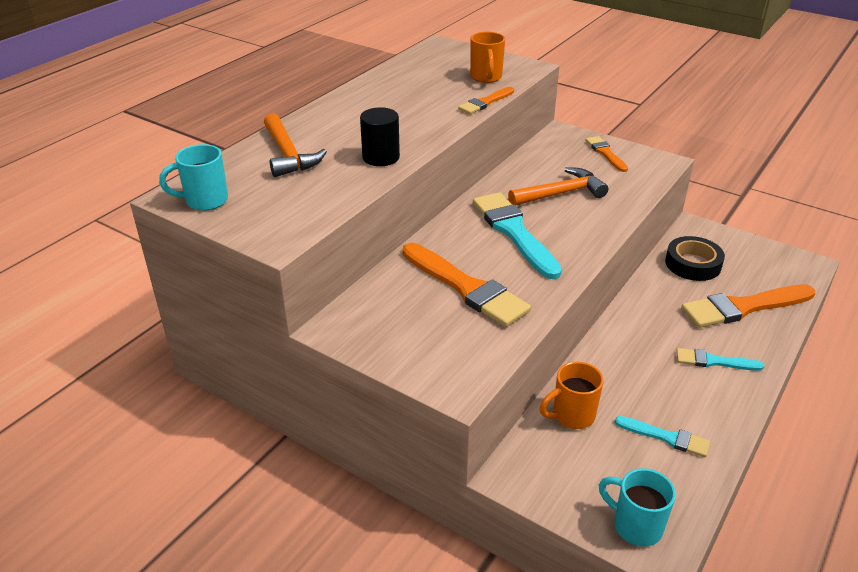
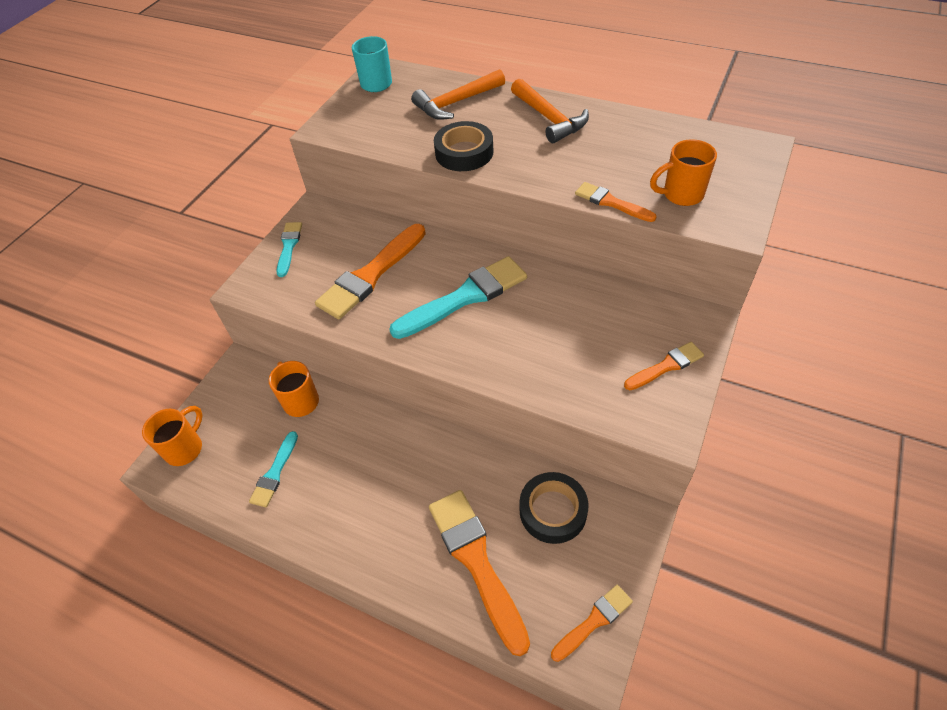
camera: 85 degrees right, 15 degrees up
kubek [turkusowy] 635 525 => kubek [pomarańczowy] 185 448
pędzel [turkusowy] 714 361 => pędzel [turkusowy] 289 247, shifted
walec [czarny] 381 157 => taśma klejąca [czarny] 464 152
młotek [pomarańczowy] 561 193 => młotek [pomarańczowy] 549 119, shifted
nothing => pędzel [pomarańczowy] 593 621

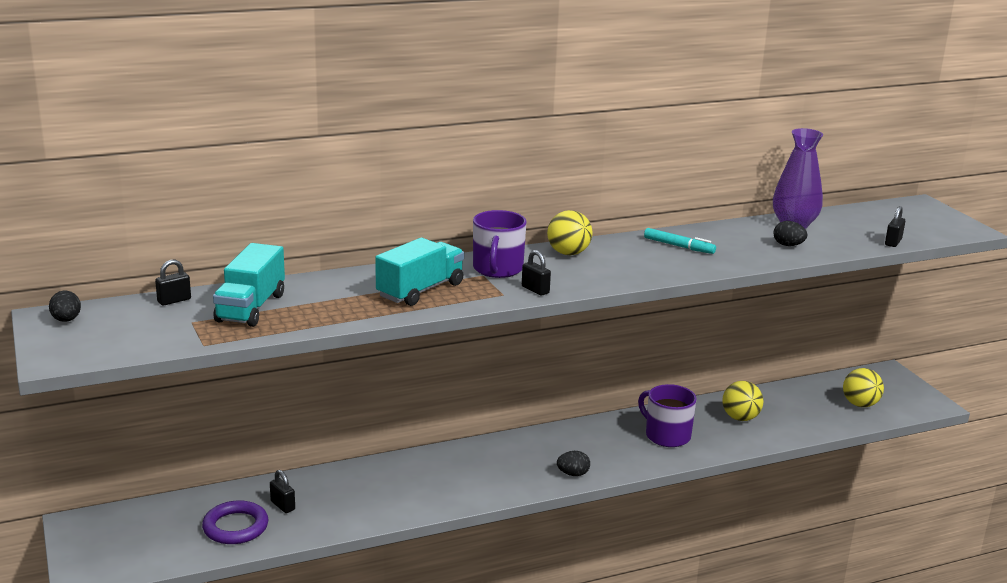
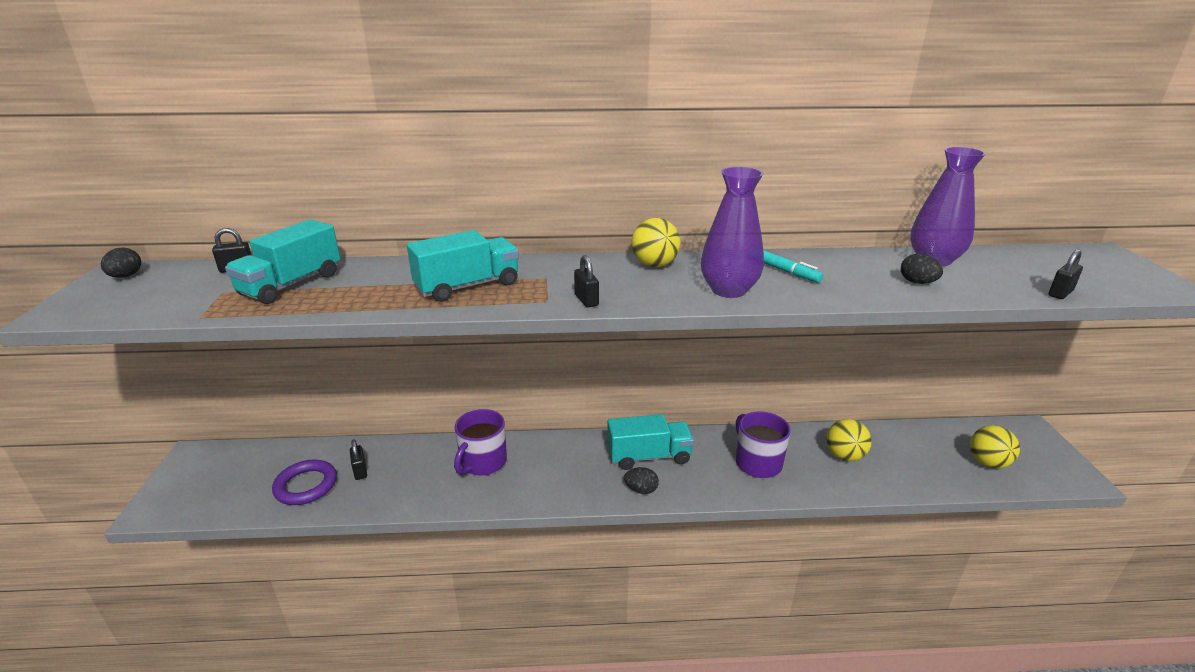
camera: 20 degrees right, 5 degrees up
kubek [fioletowy] 497 269 => kubek [fioletowy] 482 462, shifted
nothing => ciężarówka [turkusowy] 649 456
nothing => wazon [fioletowy] 728 290

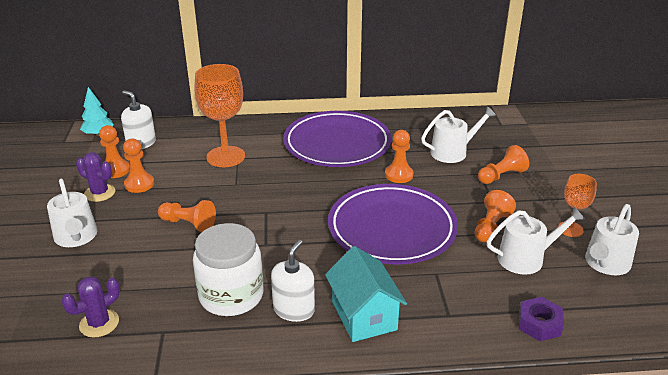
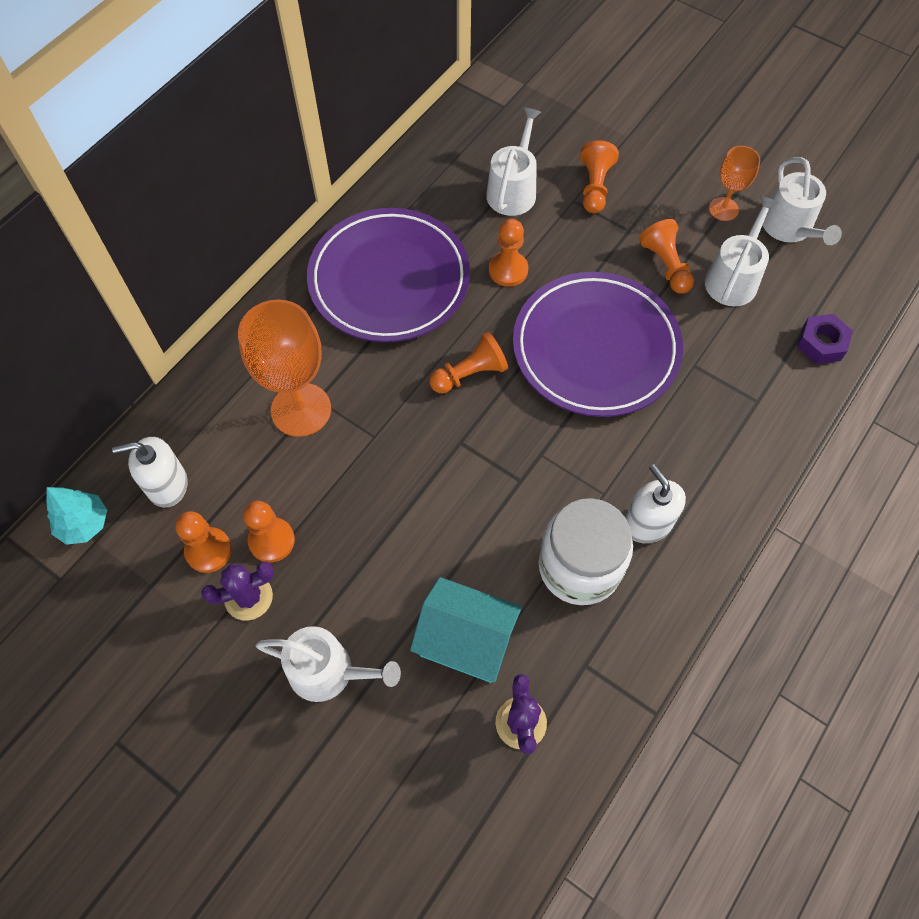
camera: 50 degrees left, 30 degrees up
domek [turkusowy] 364 315 => domek [turkusowy] 466 641, shifted
pionek [pomarańczowy] 188 224 => pionek [pomarańczowy] 470 374, shifted

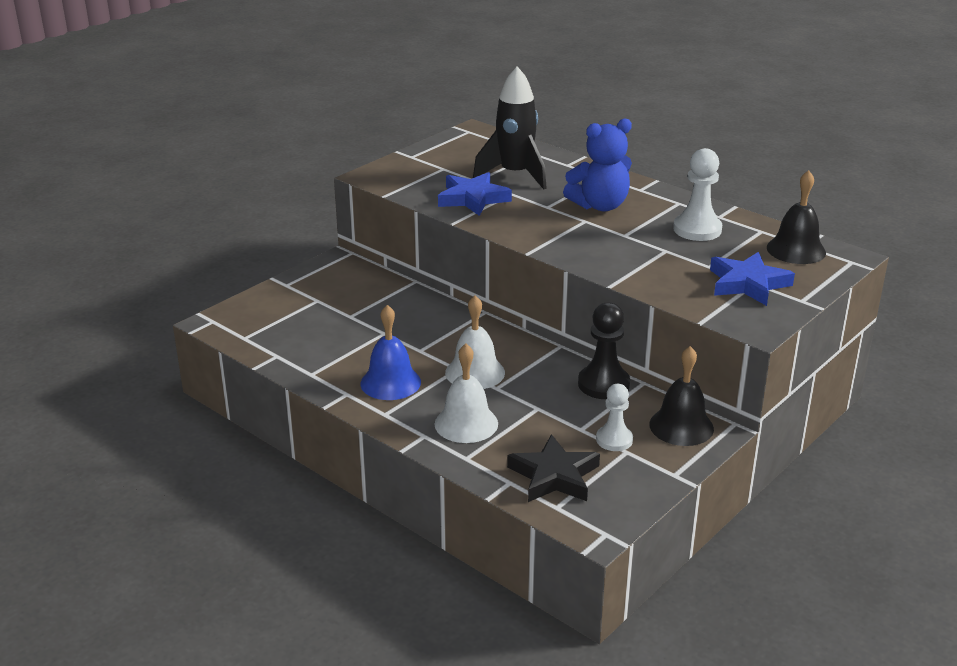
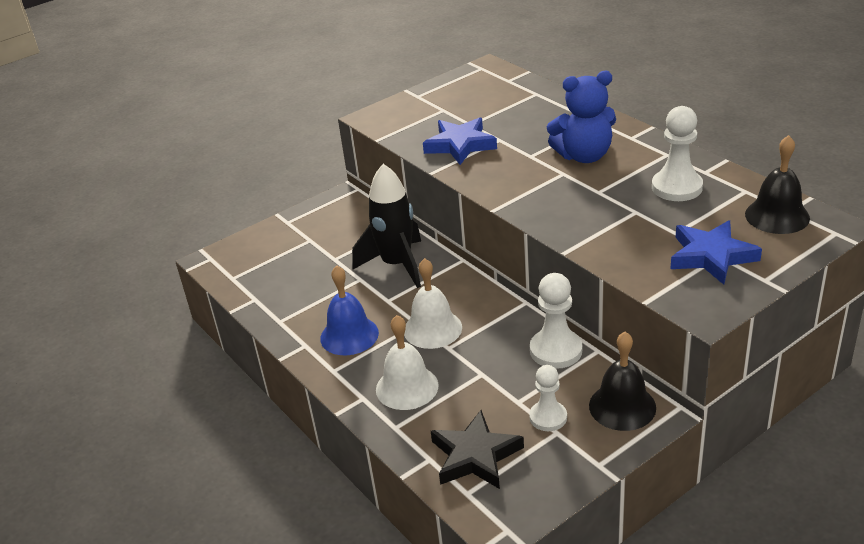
camera: 15 degrees right, 5 degrees up
rakieta [czarny] 515 175 => rakieta [czarny] 397 265, shifted
pionek [czarny] 603 384 => pionek [biały] 556 350

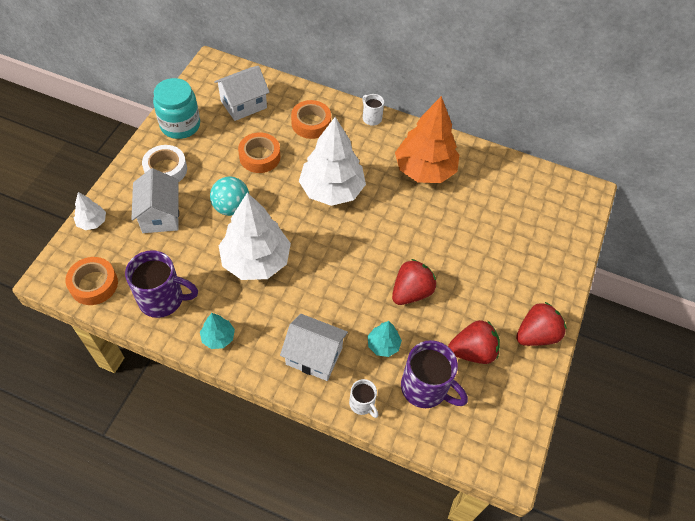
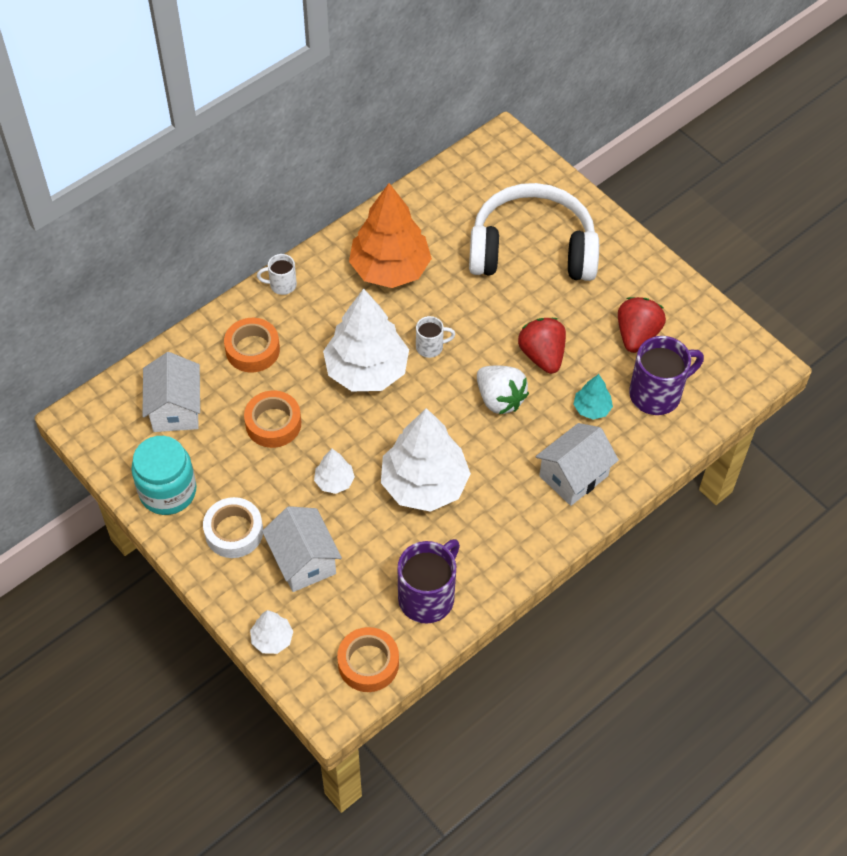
camera: 60 degrees left, 0 degrees up
domek [biały] 160 215 => domek [biały] 303 561, 45 degrees clockwise
piłka [turkusowy] 231 207 => drzewko [biały] 334 481
kubek [biały] 362 404 => kubek [biały] 430 347, shifted
nothing => słuchawki [biały] 532 249
nothing => truskawka [biały] 499 399
drzewko [turkusowy] 218 337 => nothing
truskawka [czerwony] 536 334 => nothing

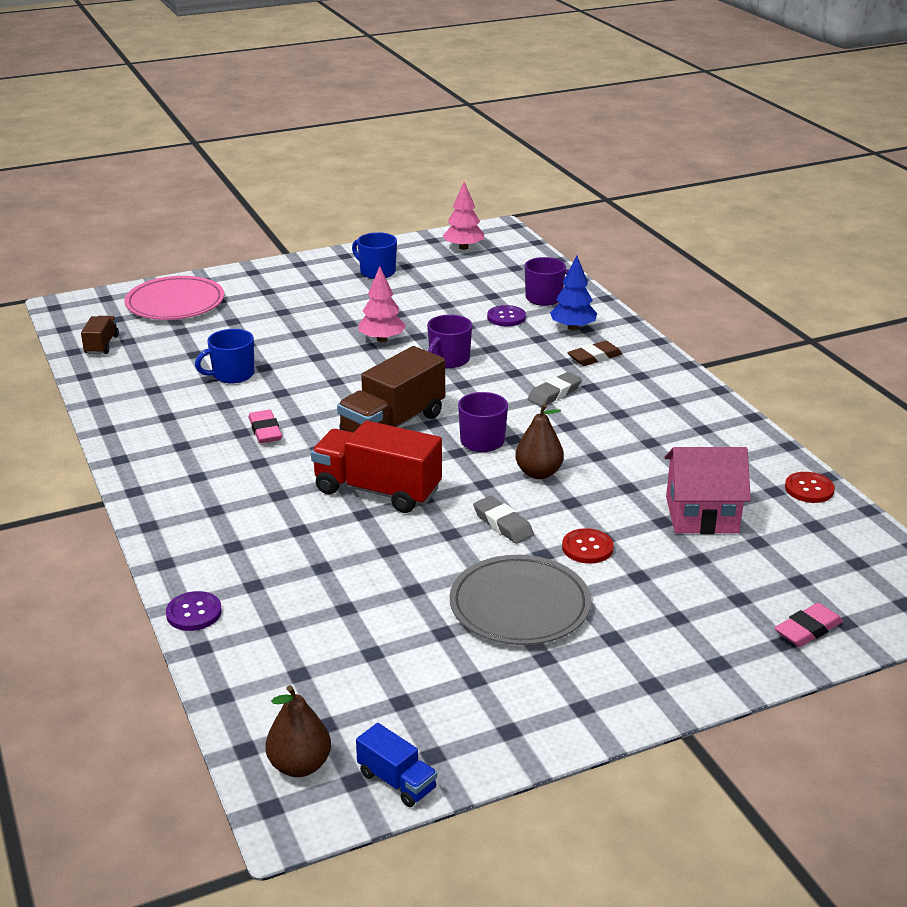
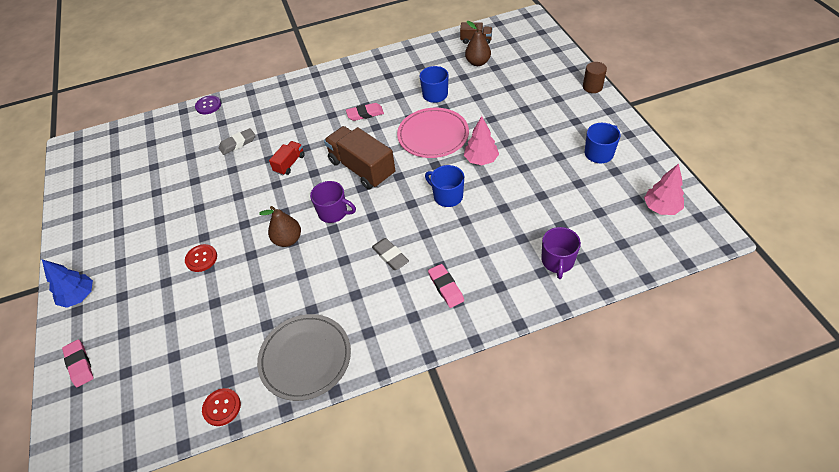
camera: 100 degrees right, 20 degrees up
drzewko [niebieski] 573 328 => drzewko [niebieski] 79 296, shifted
gumka do mazania [szary] 503 524 => gumka do mazania [szary] 238 143, shifted
talerz [szary] 519 605 => talerz [szary] 305 358, shifted
ciężarówka [czerwony] 377 491 => ciężarówka [czerwony] 289 164, x0.51
talerz [różowy] 175 303 => talerz [różowy] 433 135, shifted
kubek [fioletowy] 449 360 => kubek [niebieski] 447 196
gumka do mazania [brązowy] 594 357 => gumka do mazania [różowy] 446 287
gruszka [brązowy] 300 765 => gruszka [brązowy] 478 62, shifted
nothing => walec [brązowy] 592 87
ciężarówka [niebieski] 397 781 => nothing
guzik [fioletowy] 506 317 => nothing
domek [różowy] 702 515 => nothing

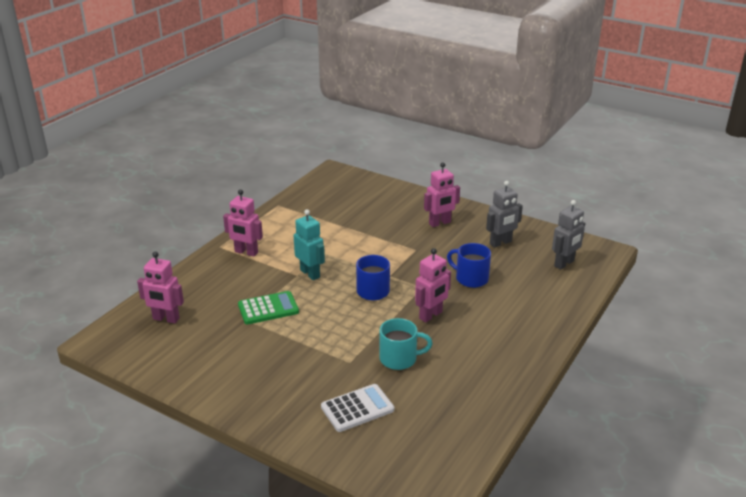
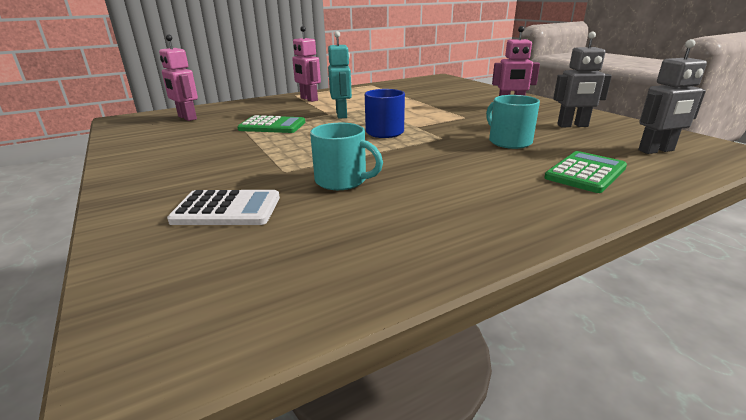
camera: 30 degrees right, 5 degrees down
kubek [niebieski] 470 278 => kubek [turkusowy] 509 141
nothing => kalkulator [zielony] 585 173
robot [różowy] 431 315 => nothing

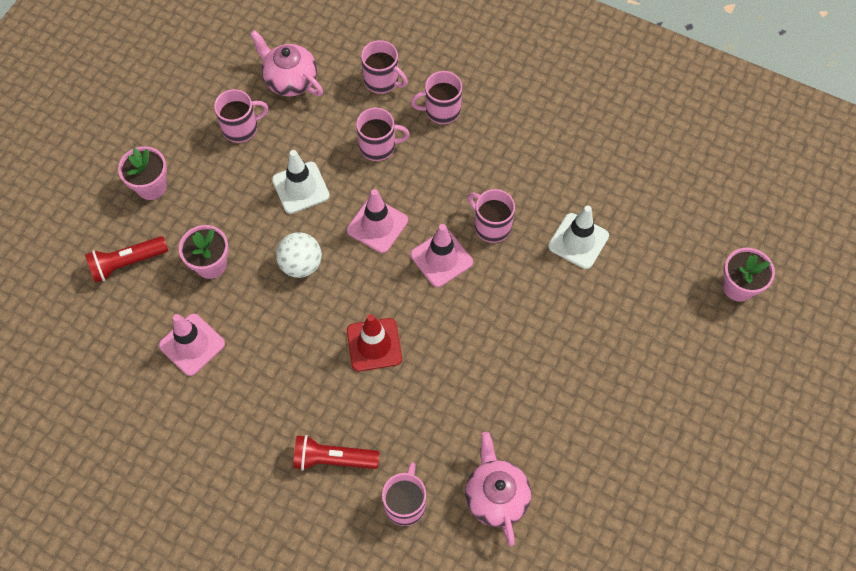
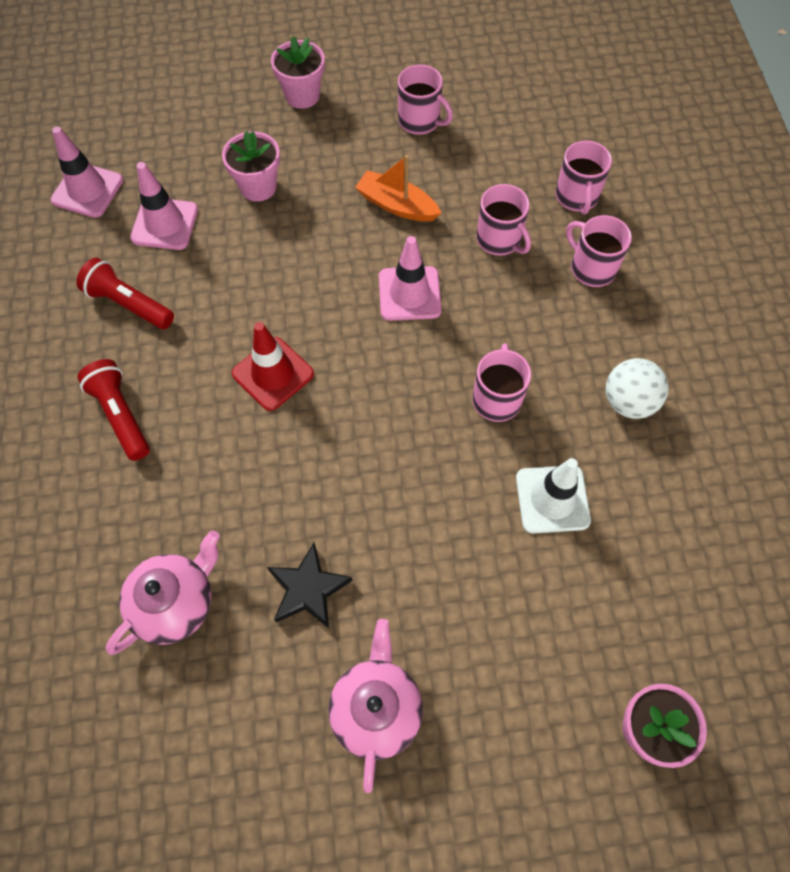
camera: 55 degrees right, 0 degrees up
pachołek [różowy] 441 258 => pachołek [różowy] 87 190, shifted
latarka [czerwony] 127 263 => latarka [czerwony] 129 304, shifted
nothing => gwiazda [czarny] 308 589
imbryk [różowy] 290 80 => imbryk [różowy] 376 709, shifted
pachołek [biały] 300 188 => łódka [pomarańczowy] 397 205
piłka [biały] 301 264 => piłka [biały] 628 402, shifted
kubek [różowy] 405 504 => nothing

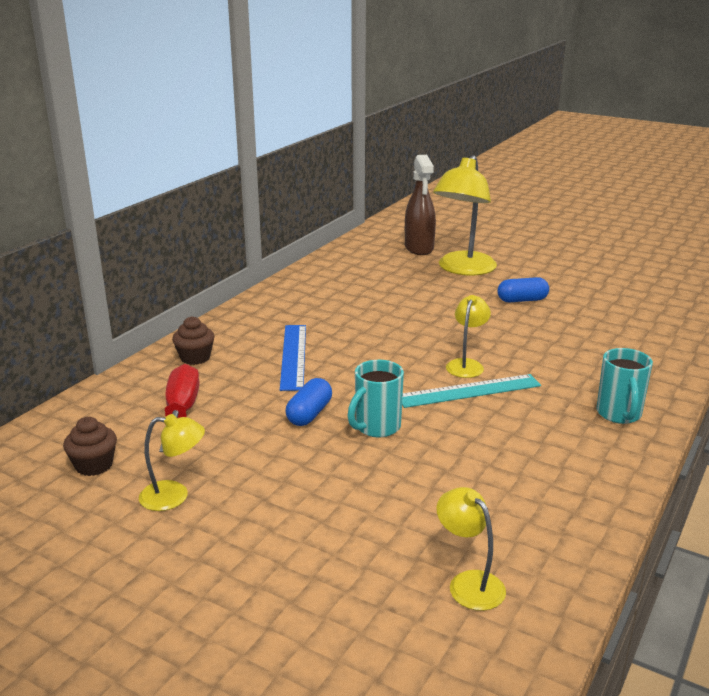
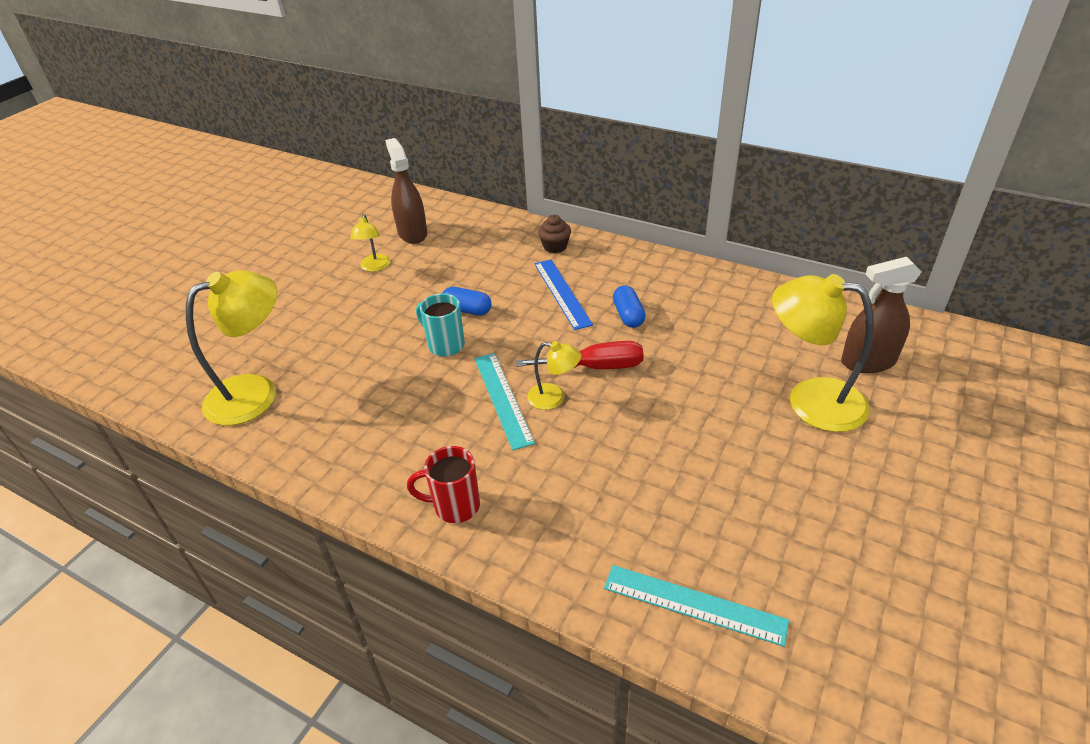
camera: 90 degrees right, 15 degrees up
lampka [żółty] 469 583 => lampka [żółty] 256 393, x1.96
muffinka [brązowy] 94 465 => spryskiwacz [brązowy] 412 233
kubek [turkusowy] 619 414 => kubek [czerwony] 455 506
śrubokręt [czerwony] 181 412 => śrubokręt [czerwony] 595 367, shifted
linijka [niebieski] 293 356 => linijka [niebieski] 562 293, 75 degrees clockwise
nothing => linijka [turkusowy] 694 604
kapsułka [niebieski] 522 300 => kapsułka [niebieski] 628 315, shifted

